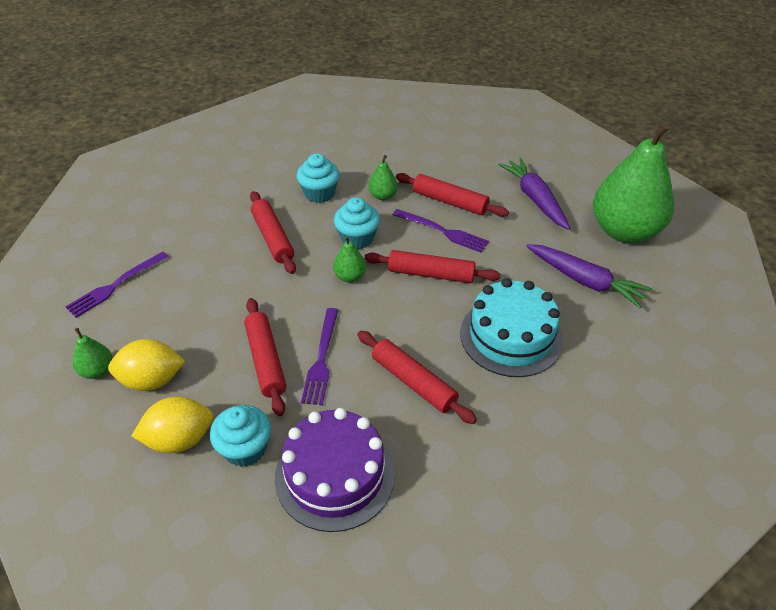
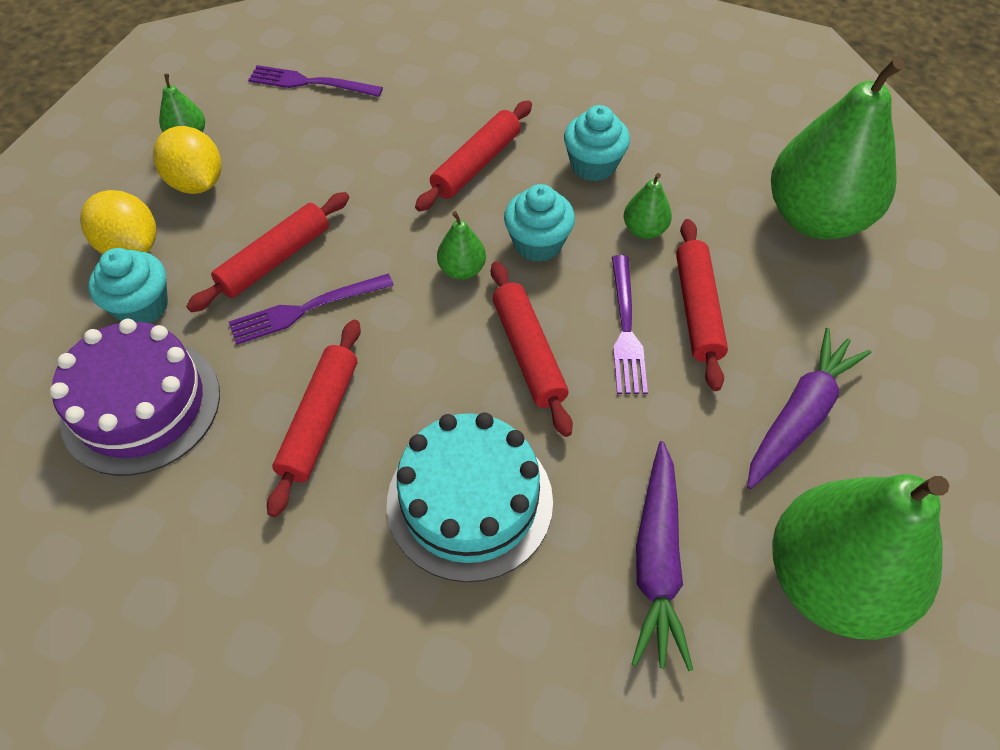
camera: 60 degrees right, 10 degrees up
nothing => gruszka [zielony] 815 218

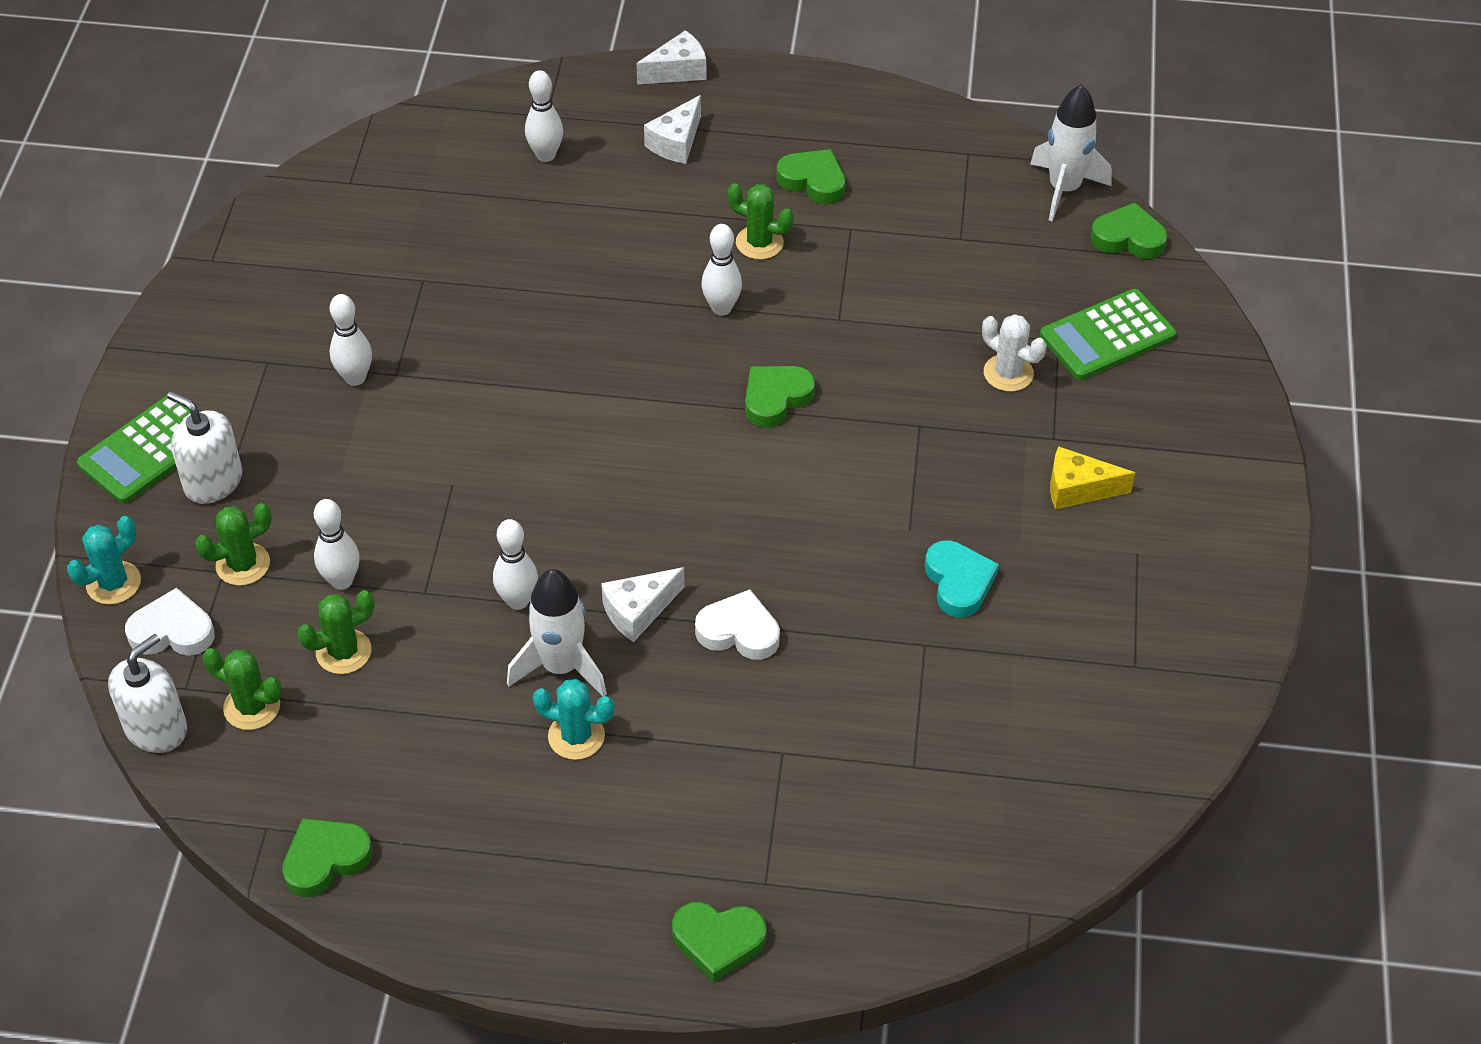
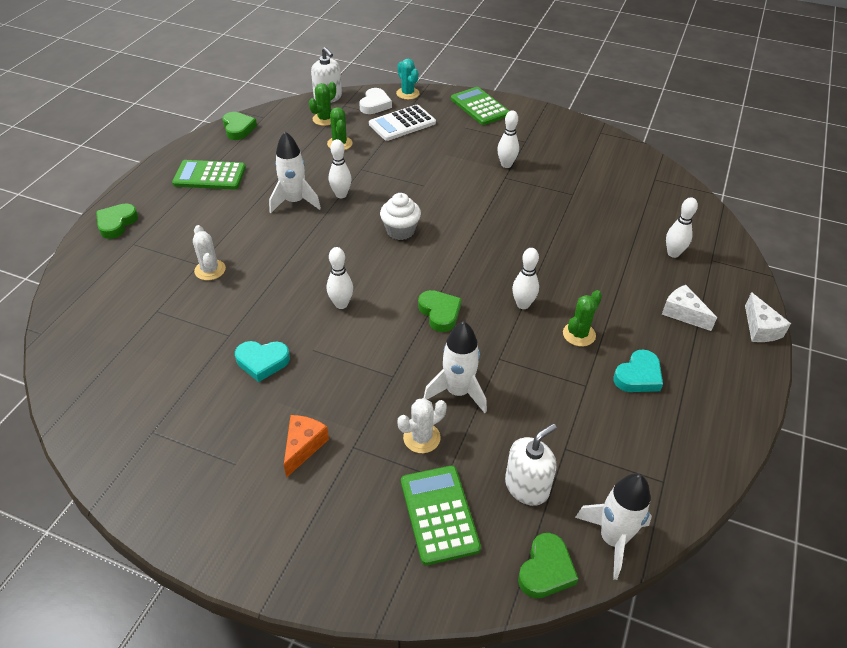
camera: 105 degrees right, 5 degrees down
nothing => kalkulator [zielony] 209 176
nothing => kaktus [biały] 210 270
ser [żółty] 1078 489 => ser [pomarańczowy] 303 446
kręgiel [biały] 341 581 => kręgiel [biały] 341 304, shifted
kaktus [zielony] 243 564 => kalkulator [biały] 402 124
nothing => muffinka [biały] 400 231
nothing => rakieta [biały] 458 392
dozownik mydła [biały] 213 481 => dozownik mydła [biały] 527 486, shifted
serce [zielony] 813 181 => serce [turkusowy] 638 376
kaktus [turkusowy] 576 736 => nothing
ser [biały] 638 611 => nothing
serce [biały] 739 631 => nothing

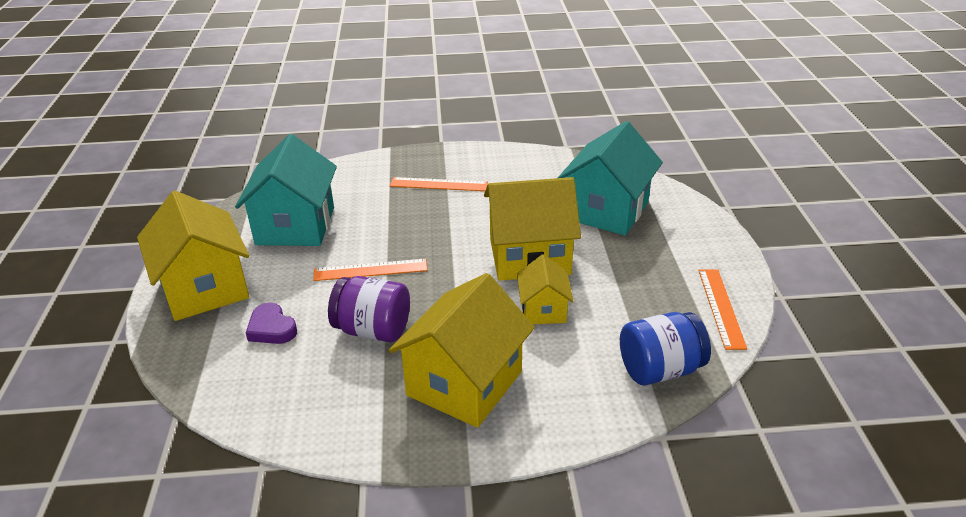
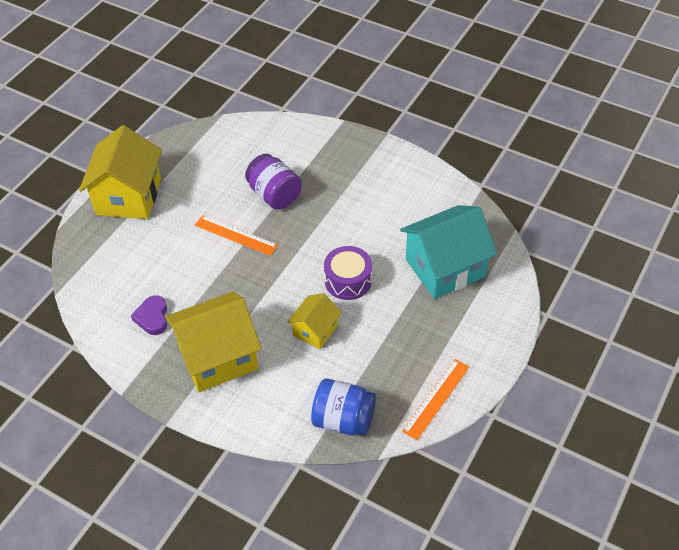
camera: 35 degrees right, 15 degrees up
serce [fioletowy] 271 328 => serce [fioletowy] 152 317, shifted
słoik [fioletowy] 373 330 => słoik [fioletowy] 274 195, shifted
domek [żółty] 529 256 => bęben [fioletowy] 348 280
domek [turkusowy] 295 226 => nothing
linijka [pomarańczowy] 438 184 => nothing

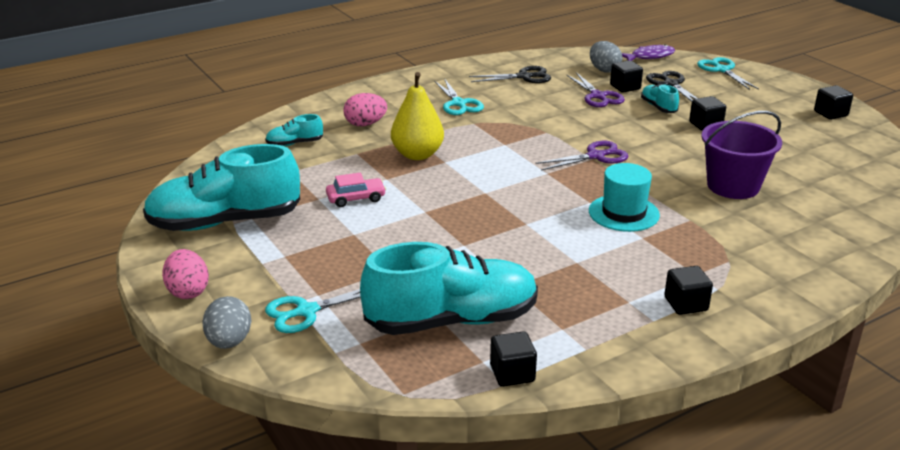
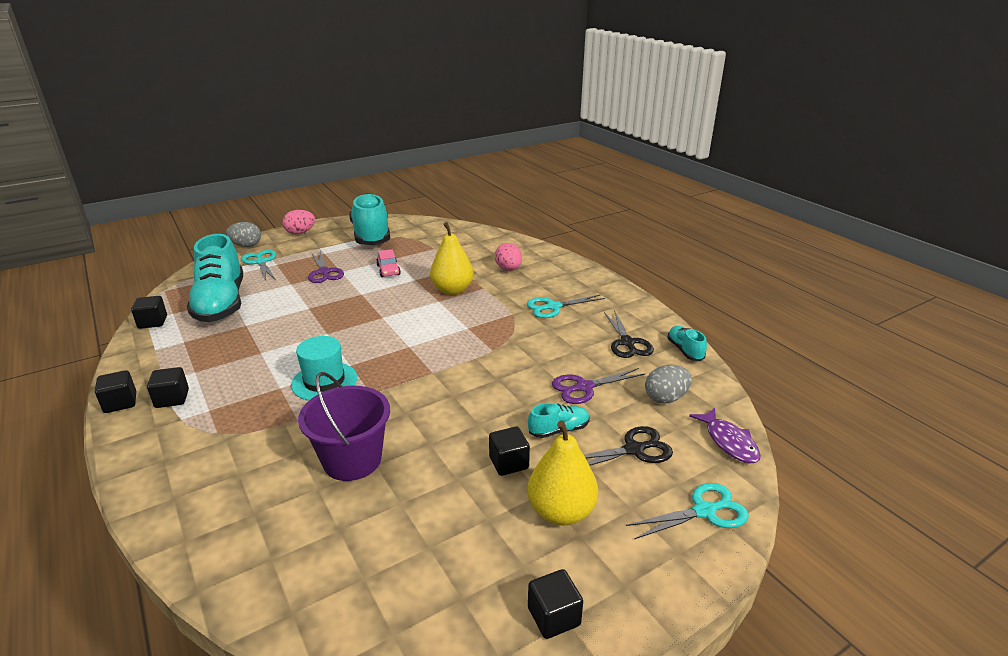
camera: 90 degrees right, 0 degrees up
sześcian [czarny] 625 87 => sześcian [czarny] 120 403, shifted
nożyczki [fioletowy] 596 156 => nożyczki [fioletowy] 324 272, shifted
nothing => gruszka [żółty] 561 511
but [turkusowy] 295 144 => but [turkusowy] 685 350, shifted

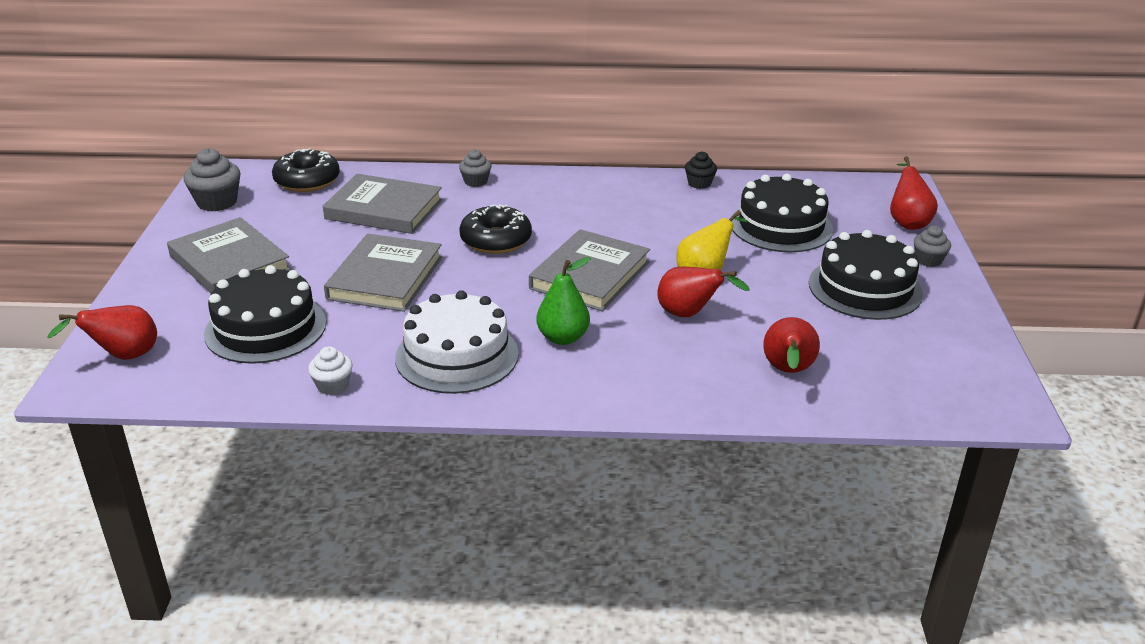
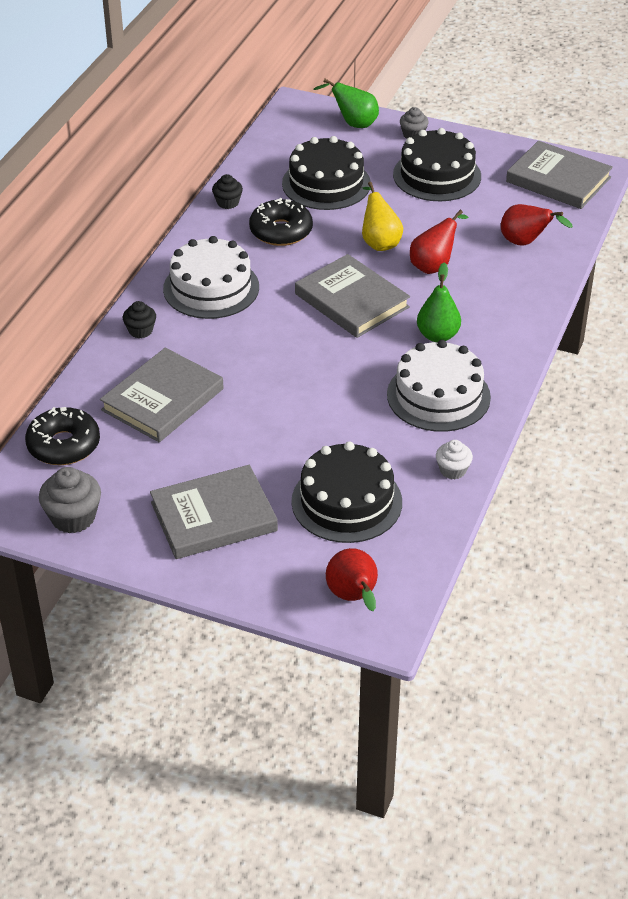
camera: 70 degrees left, 10 degrees up
muffinka [szary] 475 181 => muffinka [czarny] 140 330
nothing => tort [biały] 211 288
donut [czarny] 496 240 => donut [czarny] 281 231, shifted
gruszka [czerwony] 907 222 => gruszka [zielony] 353 124
książka [szary] 385 278 => książka [szary] 558 179, shifted

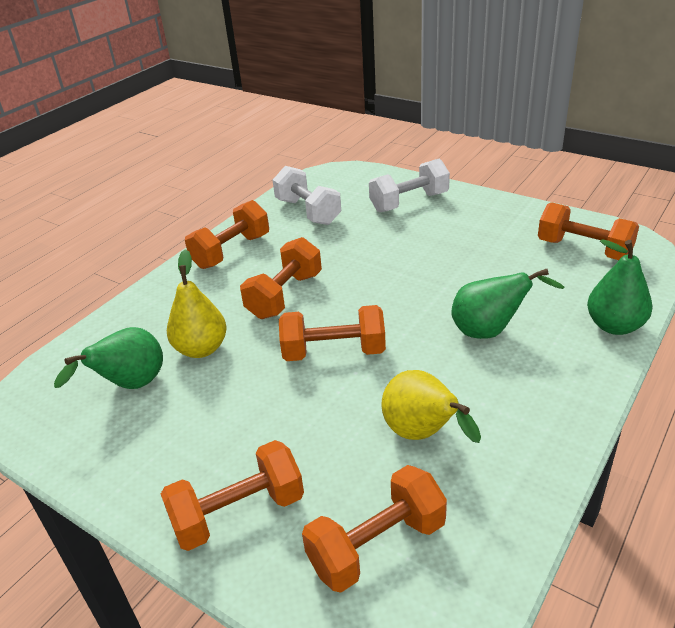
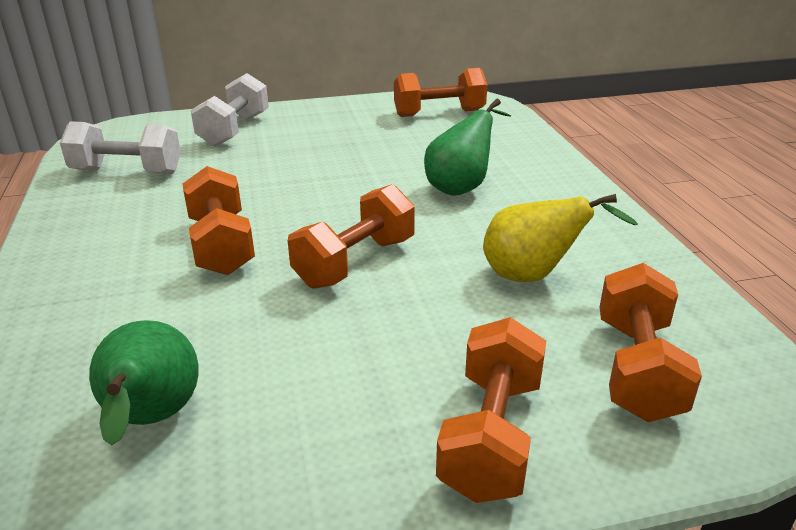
camera: 50 degrees left, 5 degrees down
gruszka [żółty] 201 349 => nothing
hantel [pomarańczowy] 231 251 => nothing
gruszka [zielony] 614 326 => nothing

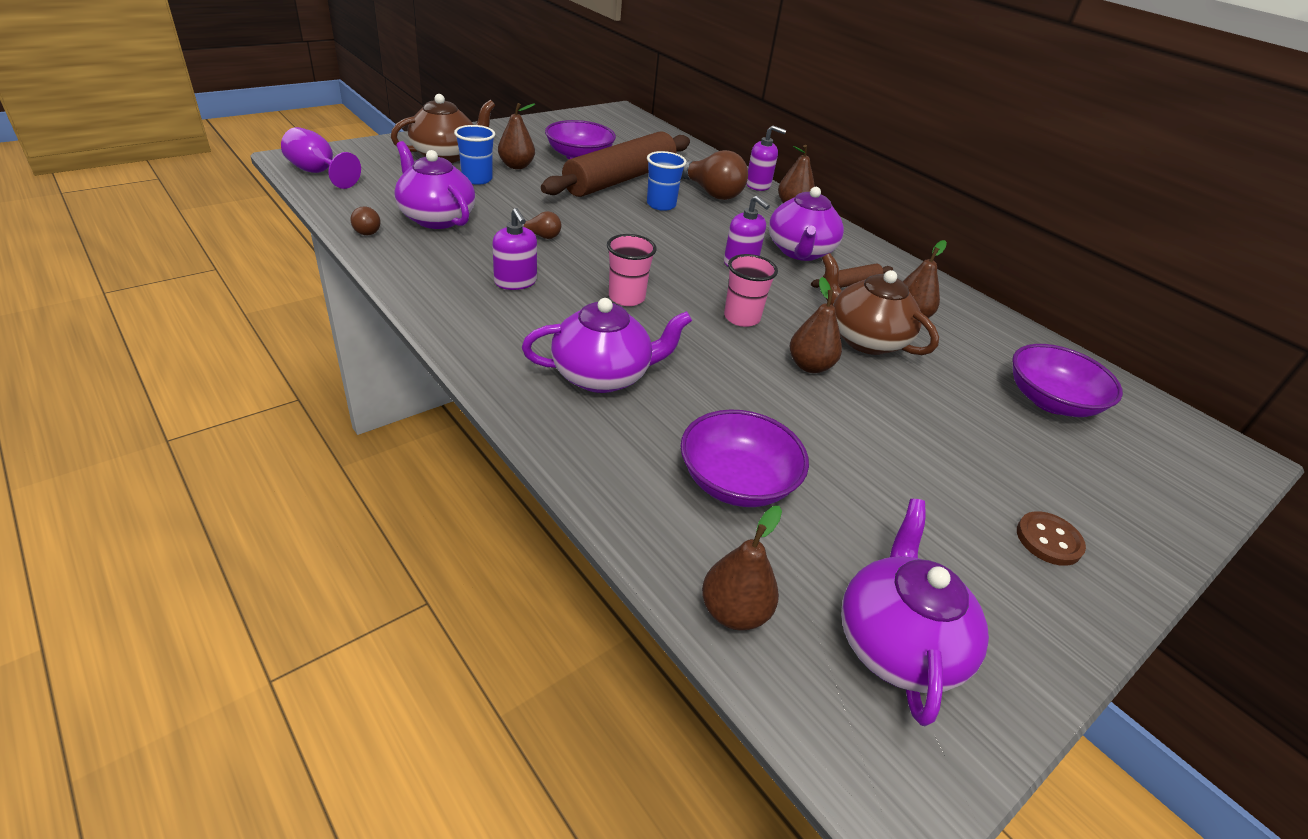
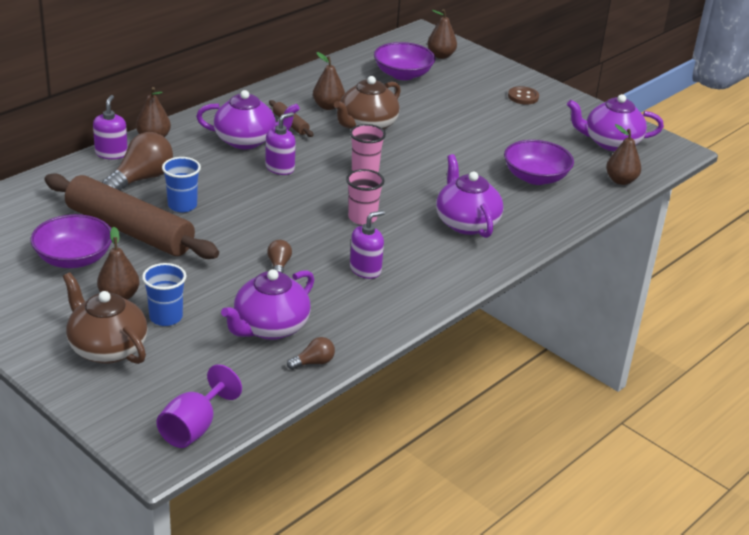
camera: 95 degrees left, 5 degrees down
gruszka [brązowy] 810 366 => gruszka [brązowy] 440 56, shifted

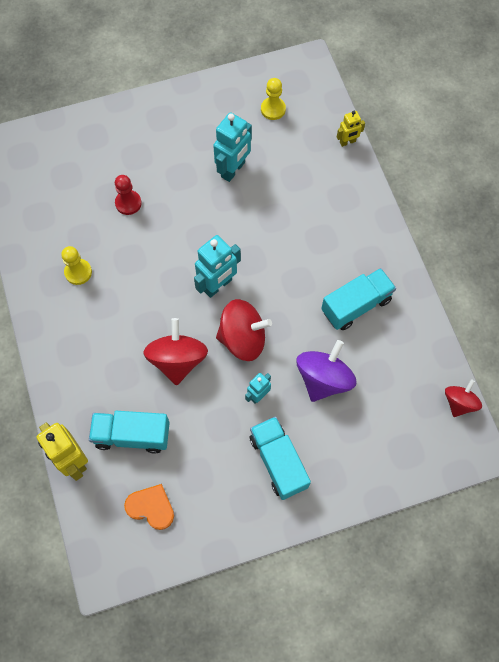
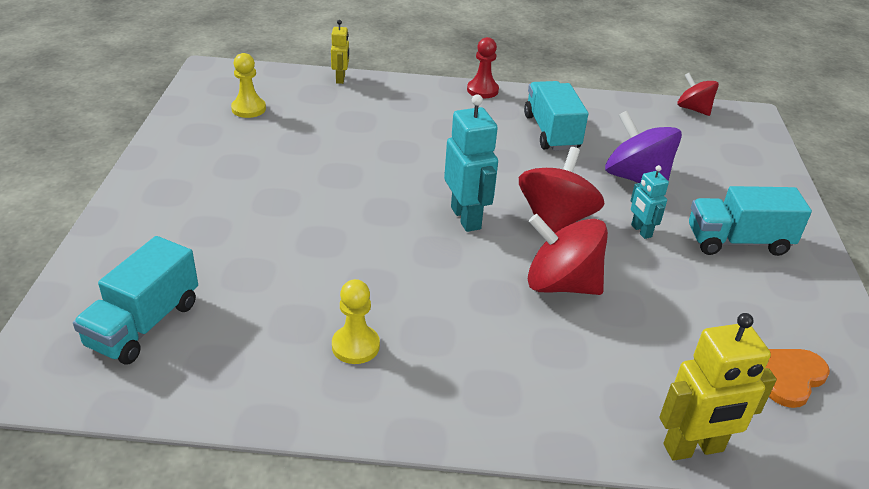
camera: 70 degrees left, 30 degrees down
ciężarówka [turkusowy] 132 435 => ciężarówka [turkusowy] 144 324, shifted
pionek [czerwony] 128 203 => pionek [czerwony] 482 90, shifted
robot [turkusowy] 233 170 => nothing

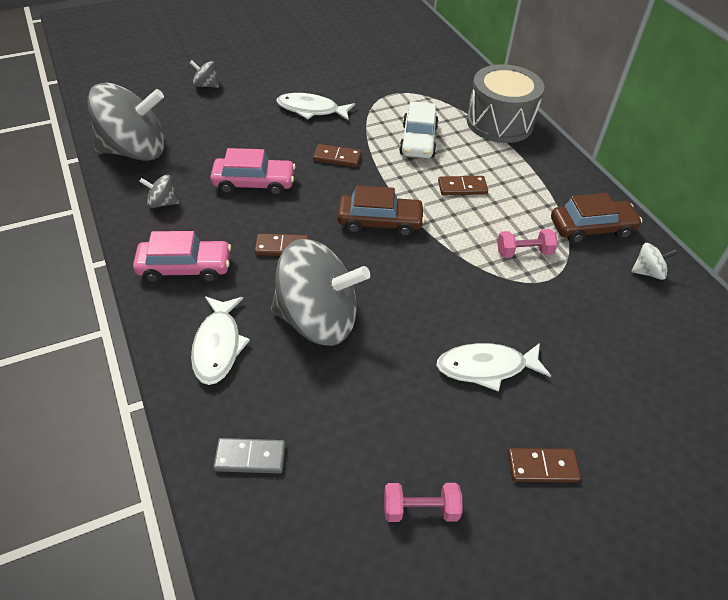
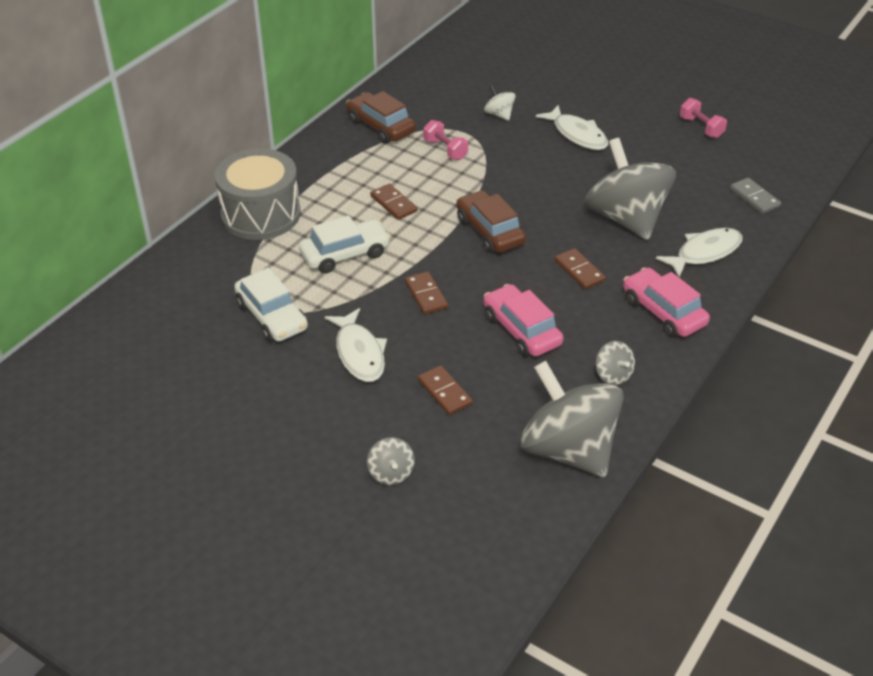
camera: 120 degrees left, 5 degrees down
nothing => samochód [biały] 272 316
kostka domina [brązowy] 542 467 => kostka domina [brązowy] 444 392, shifted
bączek [biały] 648 272 => bączek [biały] 499 114, shifted

